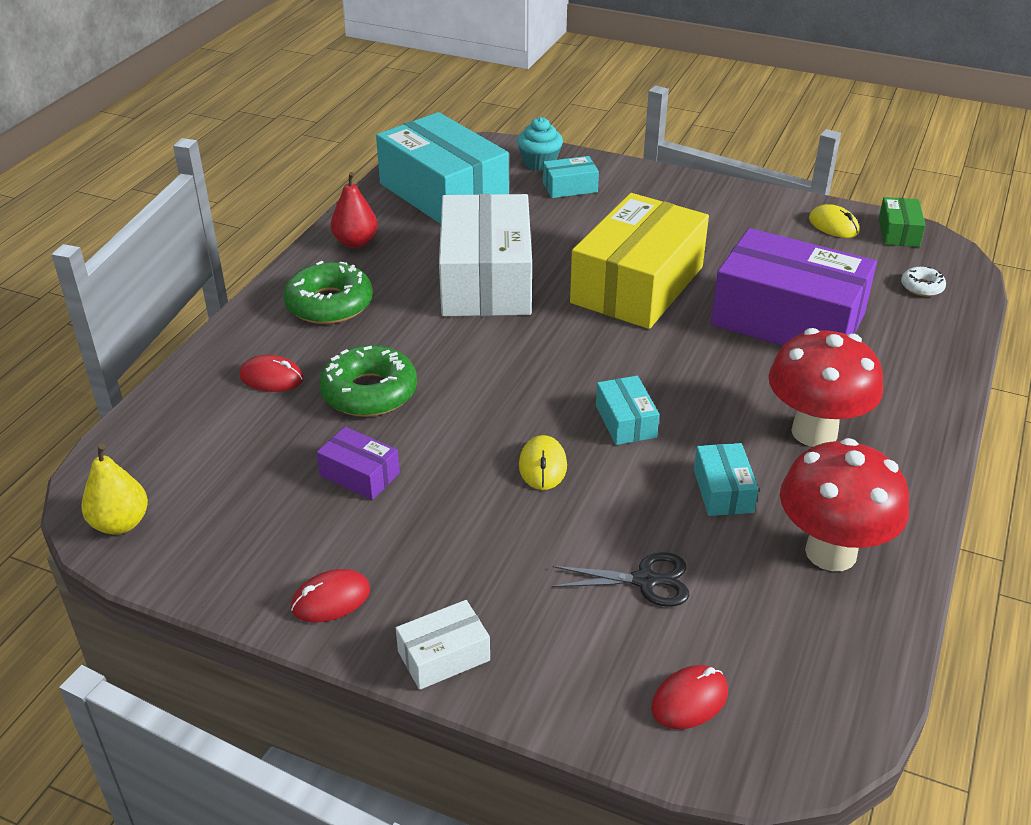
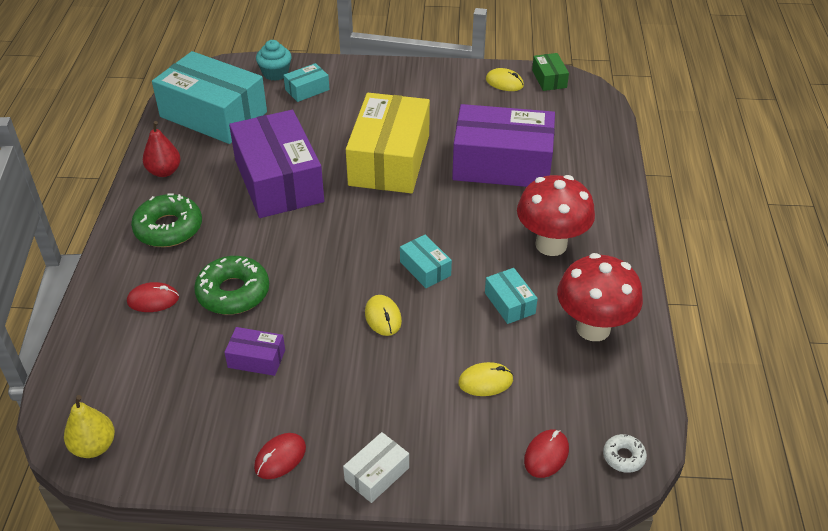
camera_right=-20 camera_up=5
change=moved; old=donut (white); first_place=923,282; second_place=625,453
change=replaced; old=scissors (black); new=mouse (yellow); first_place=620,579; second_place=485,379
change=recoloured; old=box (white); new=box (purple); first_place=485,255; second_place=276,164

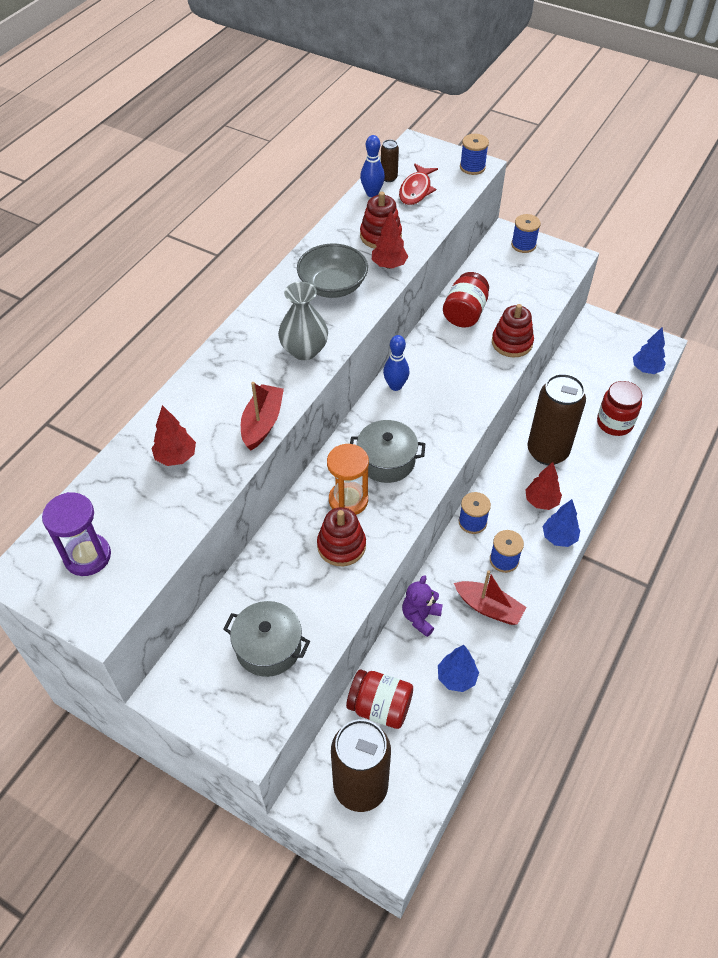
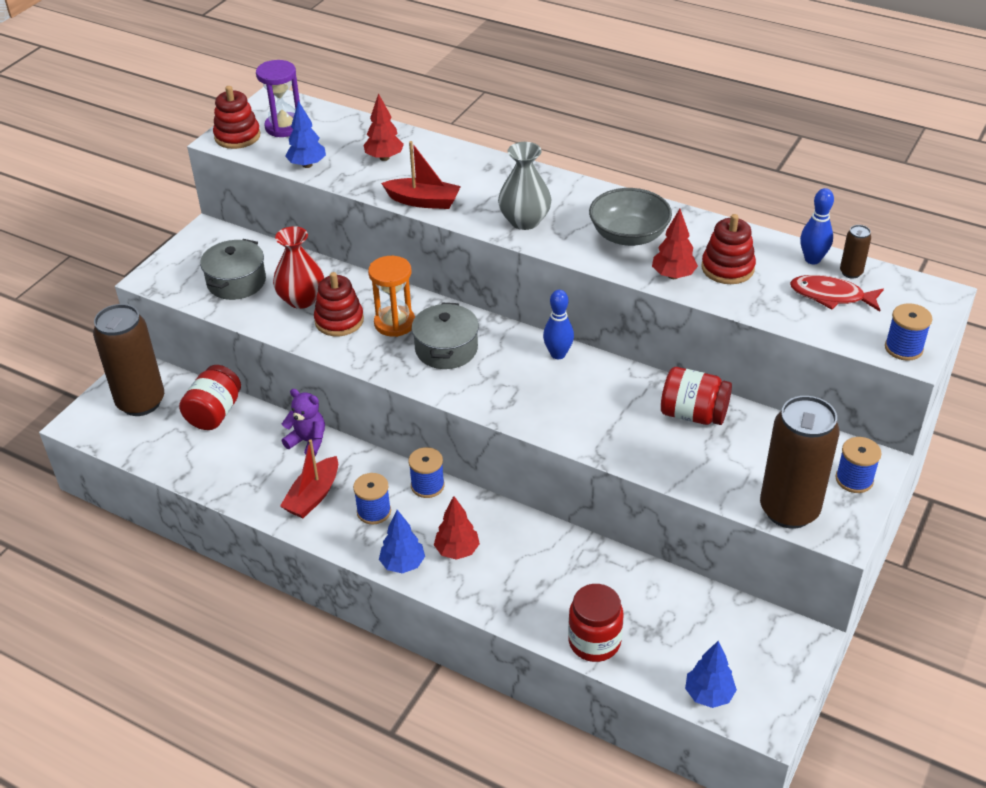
camera_right=90 camera_up=-10
change=added; new=vase (red); second_place=298,267
change=moved; old=tree (blue); first_place=458,668; second_place=305,134
change=moved; old=stacking toy (red); first_place=513,330; second_place=236,117
change=moved; old=can (brown); first_place=556,419; second_place=800,462

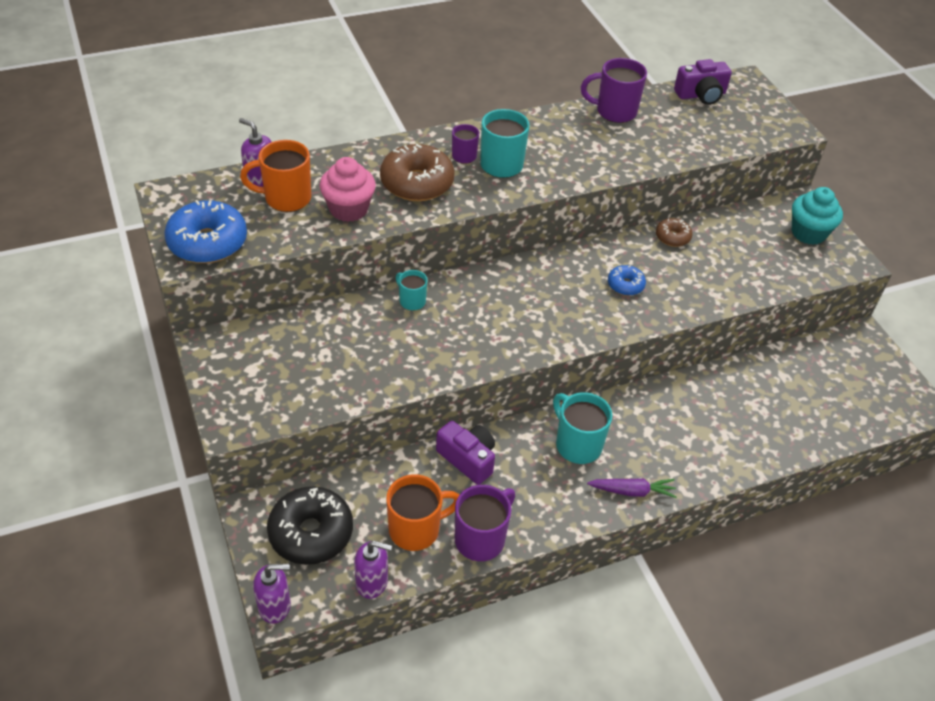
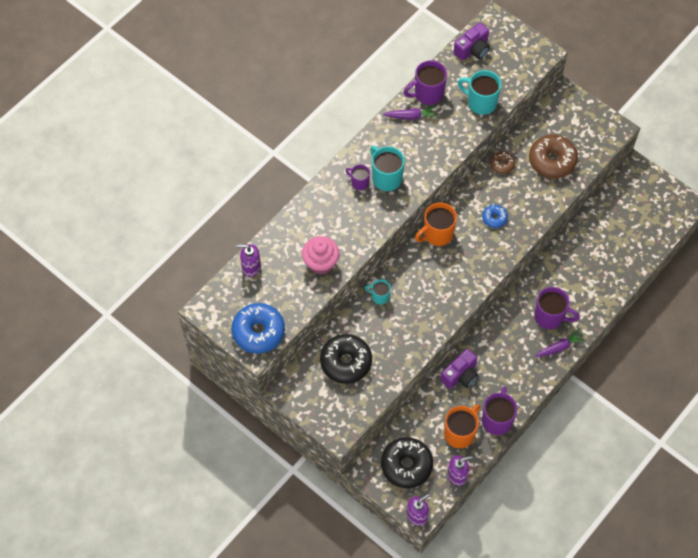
camera_right=-25 camera_up=15
change=removed; old=cupcake (turquoise); first_place=817,216
change=added; new=donut (black); second_place=346,359
change=added; new=carrot (purple); second_place=410,113
change=added; new=mug (purple); second_place=556,308
change=moved; old=mug (orange); first_place=275,176; second_place=436,224
change=moved; old=donut (brown); first_place=417,172; second_place=553,156
change=moved; old=mug (turquoise); first_place=583,428; second_place=479,92
change=turned; old=camera (purple); first_place=465,453; second_place=459,369; degrees=120

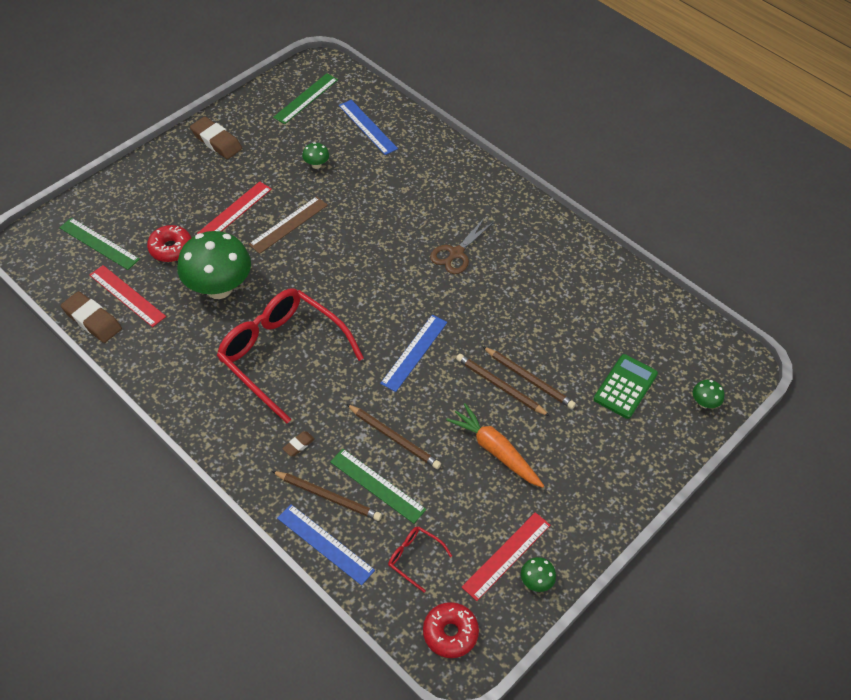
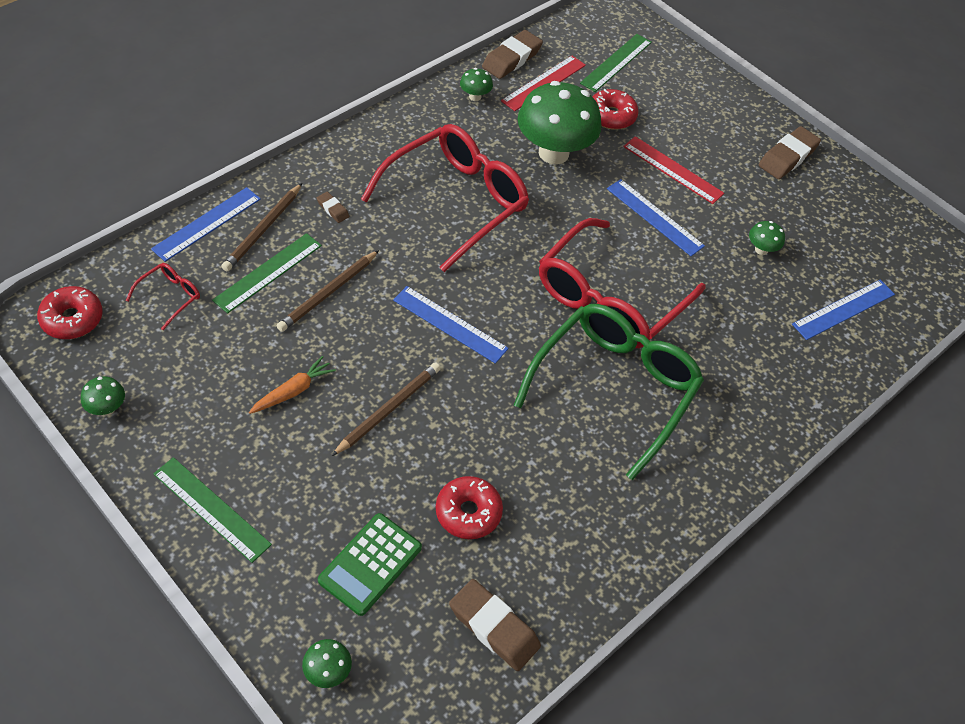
camera_right=90 camera_up=0
change=removed; old=ruler (red); first_place=506,556
change=removed; old=pencil (brown); first_place=529,377
change=added; new=donut (red); second_place=469,507
change=added; new=eraser (brown); second_place=495,625
change=added; new=mushroom (green); second_place=476,84
change=added; new=glasses (red); second_place=622,283
change=moved; old=ruler (green); first_place=305,98; second_place=212,510
change=replaced; old=scissors (brown); new=glasses (green); first_place=462,245; second_place=609,392
change=recoloured; old=ruler (brown); new=ruler (blue); first_place=288,225; second_place=656,217
change=turned; old=calculator (green); first_place=626,386; second_place=370,564; degrees=90
change=resized; old=carrot (orange); first_place=495,445; second_place=292,385; factor=0.64

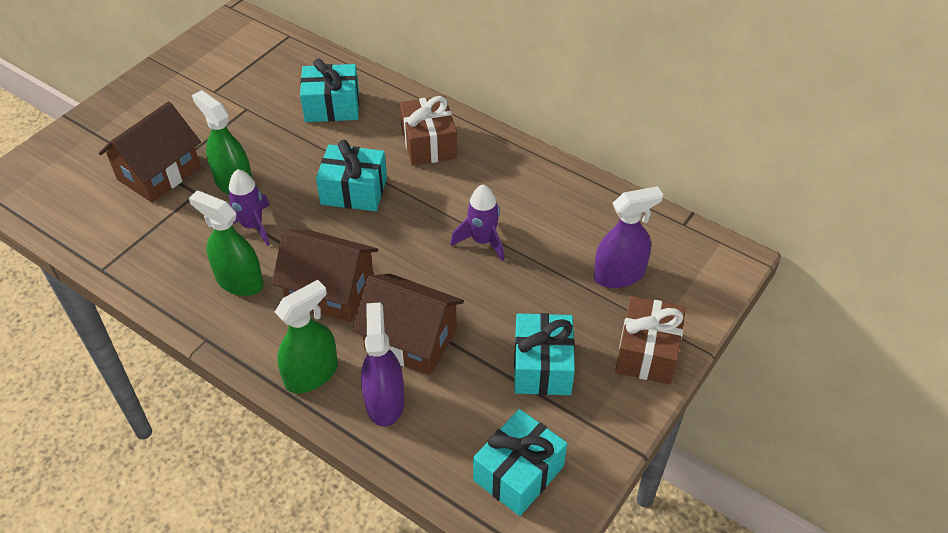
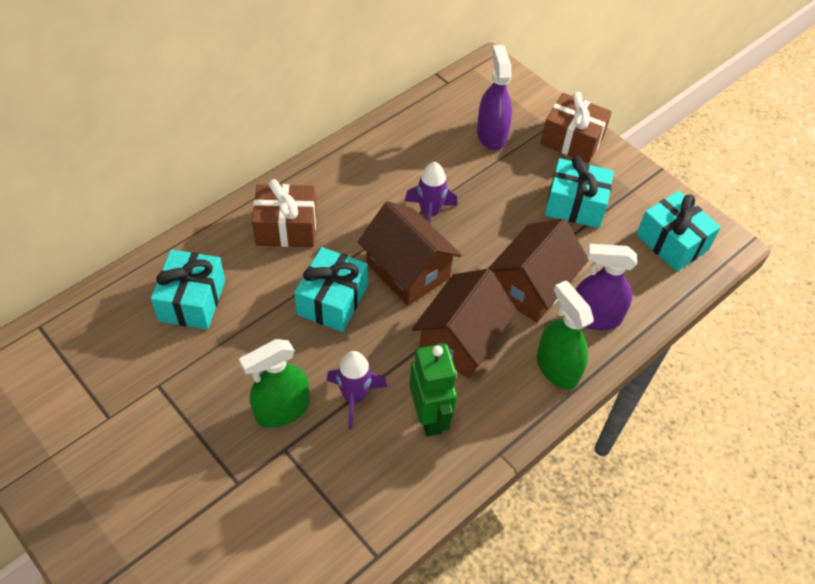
camera_right=-80 camera_up=5
change=moved; old=house (brown); first_place=150,152; second_place=410,253
change=replaced; old=spray bottle (green); new=robot (green); first_place=226,243; second_place=433,390

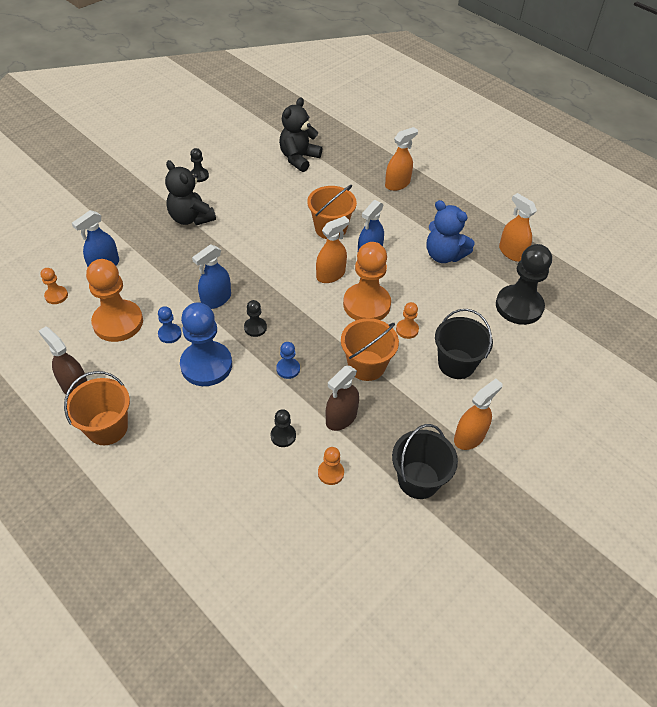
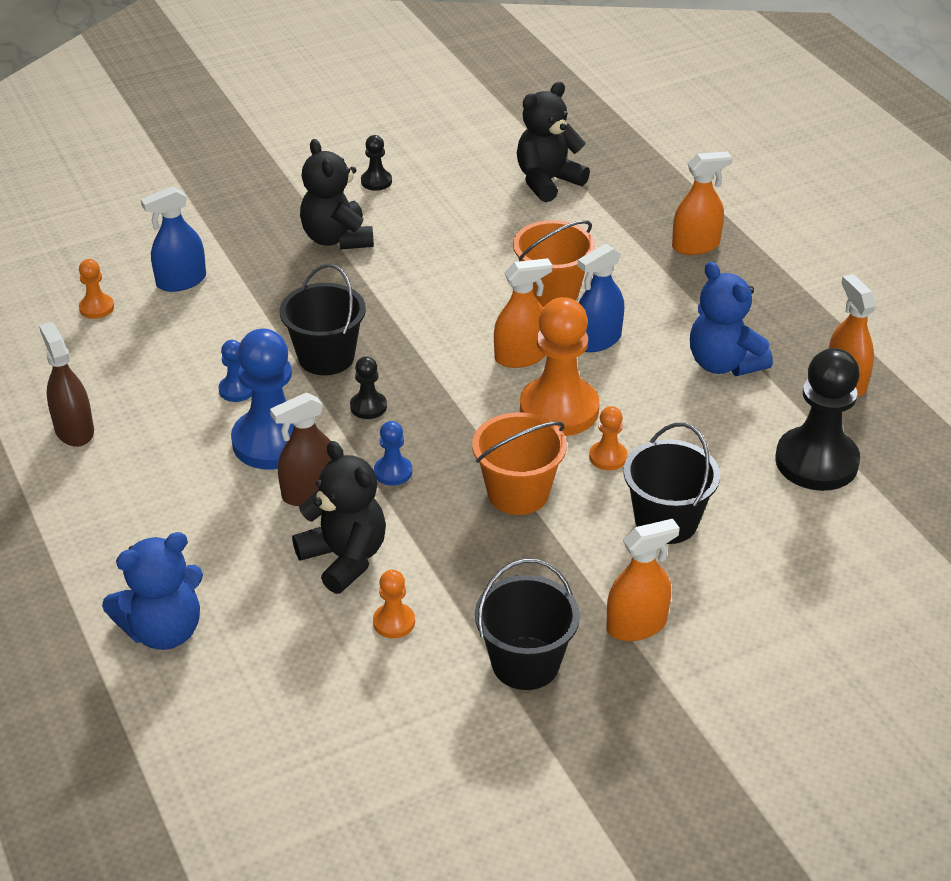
camera_right=20 camera_up=-10
change=removed; old=bucket (orange); first_place=97,408
change=removed; old=pawn (orange); first_place=114,300
change=added; new=teddy bear (blue); second_place=152,591
change=moved; old=spray bottle (brown); first_place=342,398; second_place=301,449
change=replaced; old=spray bottle (blue); new=bucket (black); first_place=211,276; second_place=323,319
change=replaced; old=pawn (black); new=teddy bear (black); first_place=283,428; second_place=339,517

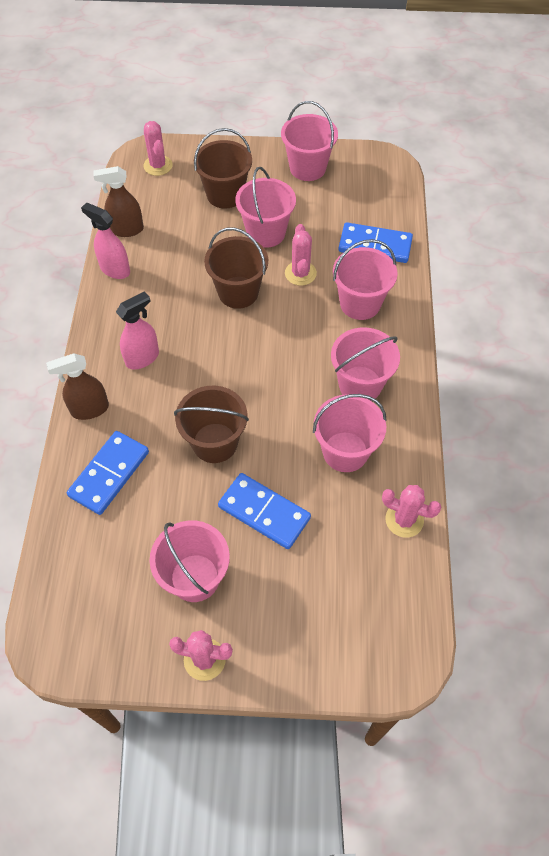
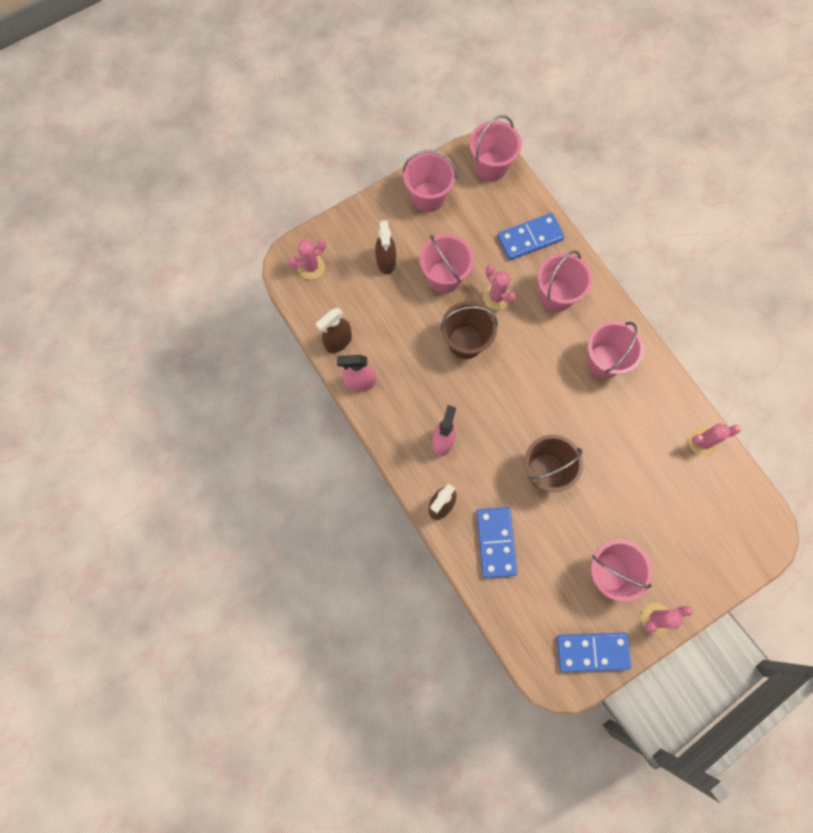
camera_right=-35 camera_up=15
change=moved; old=domino (blue); first_place=264,511; second_place=594,652
change=moved; old=bucket (pink); first_place=350,433; second_place=495,148
change=replaced; old=bucket (brown); new=spray bottle (brown); first_place=223,168; second_place=385,247
change=turned; old=cactus (pink); first_place=158,148; second_place=307,259; degrees=-60

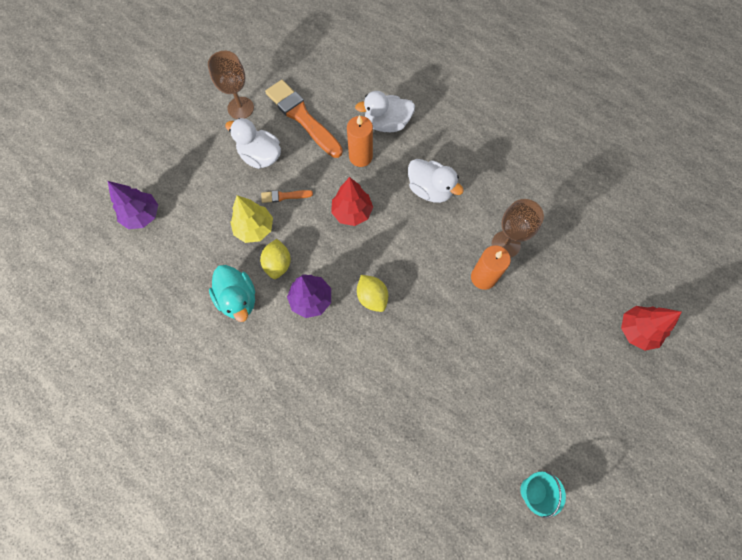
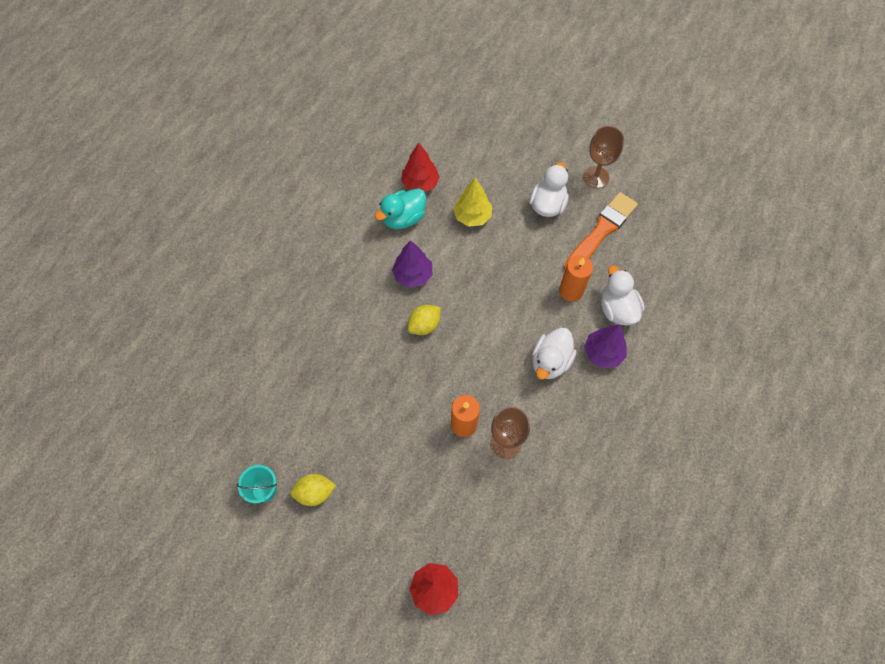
camera_right=80 camera_up=-5
change=removed; old=brush (orange); first_place=287,196
change=moved; old=tree (purple); first_place=133,205; second_place=605,346
change=moved; old=lemon (yellow); first_place=275,259; second_place=313,490
change=moved; old=tree (red); first_place=352,201; second_place=421,167

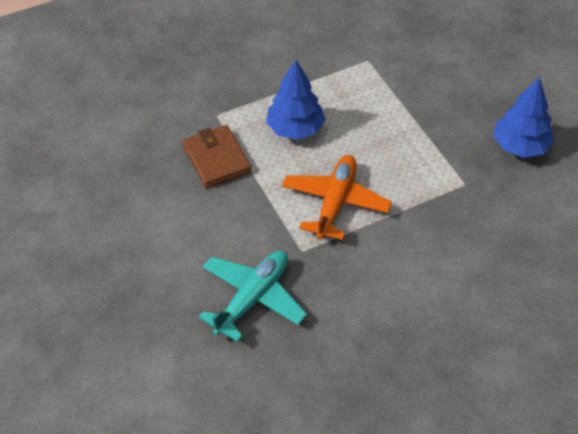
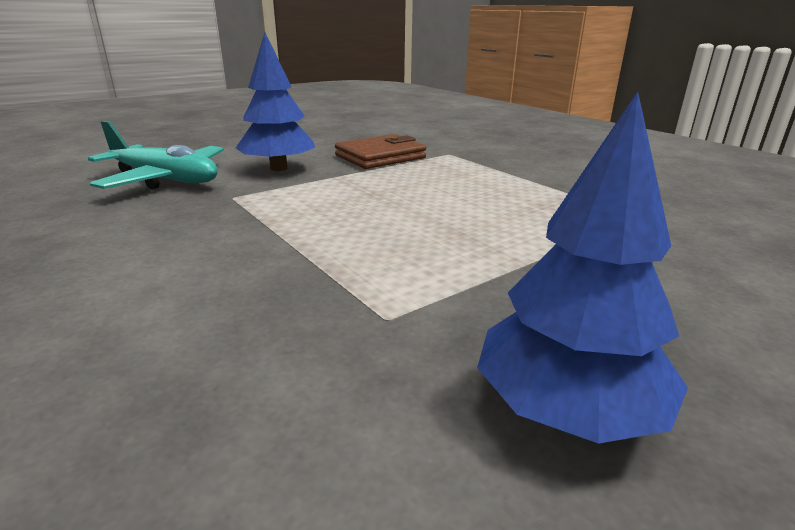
camera_right=80 camera_up=-25
change=removed; old=plane (orange); first_place=337,197
change=moved; old=tree (blue); first_place=296,100; second_place=275,101

